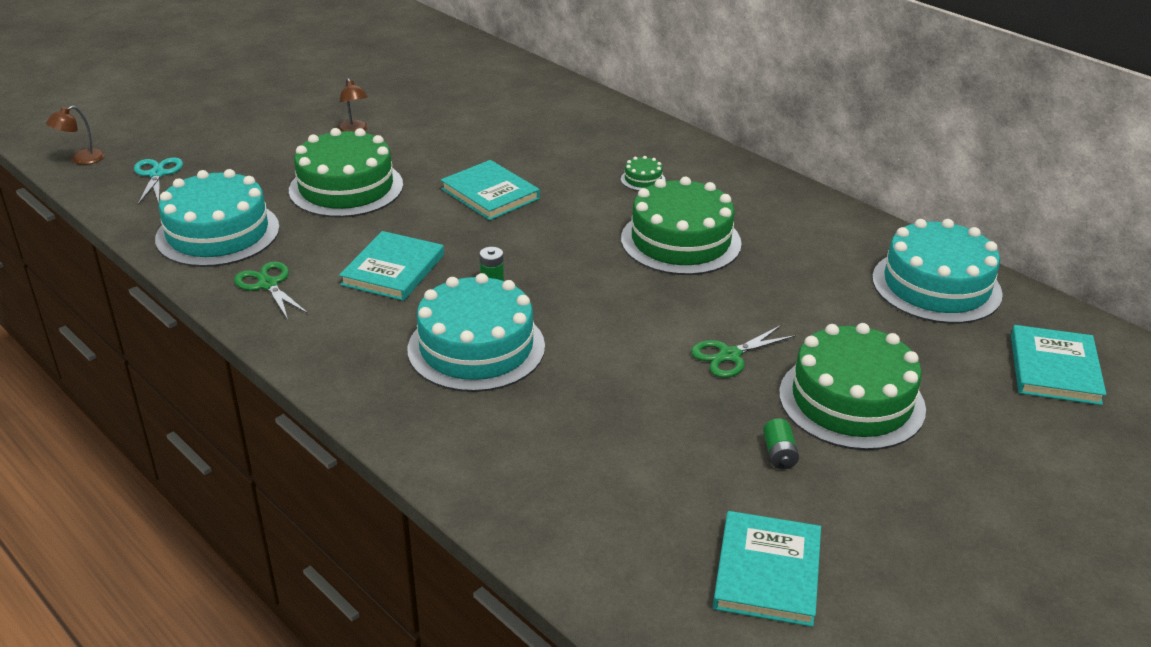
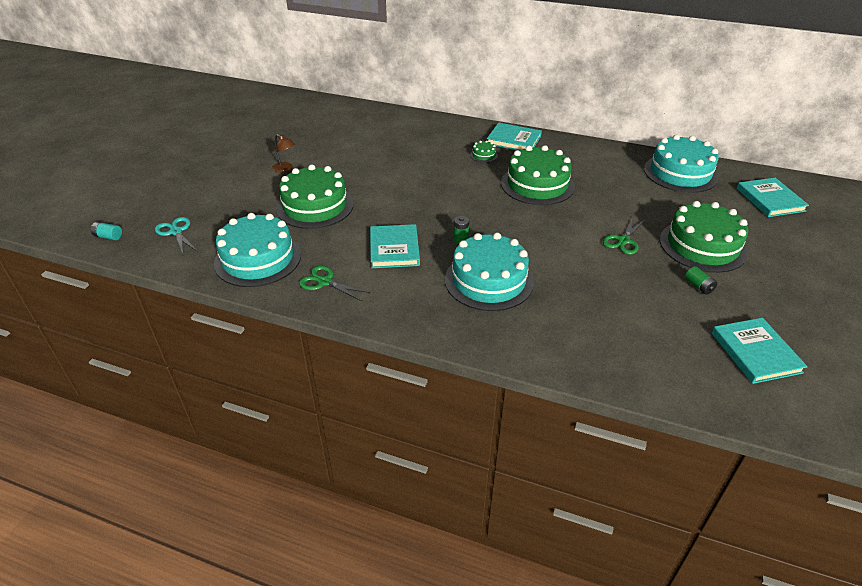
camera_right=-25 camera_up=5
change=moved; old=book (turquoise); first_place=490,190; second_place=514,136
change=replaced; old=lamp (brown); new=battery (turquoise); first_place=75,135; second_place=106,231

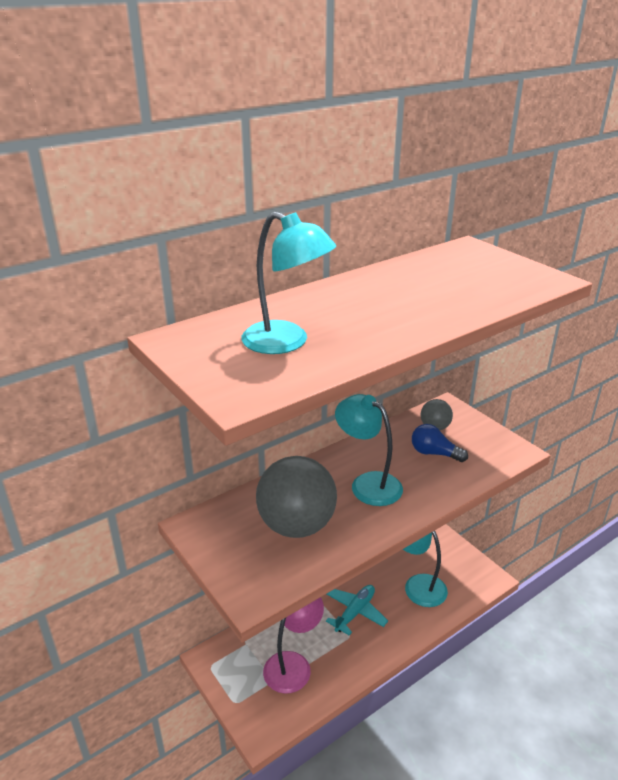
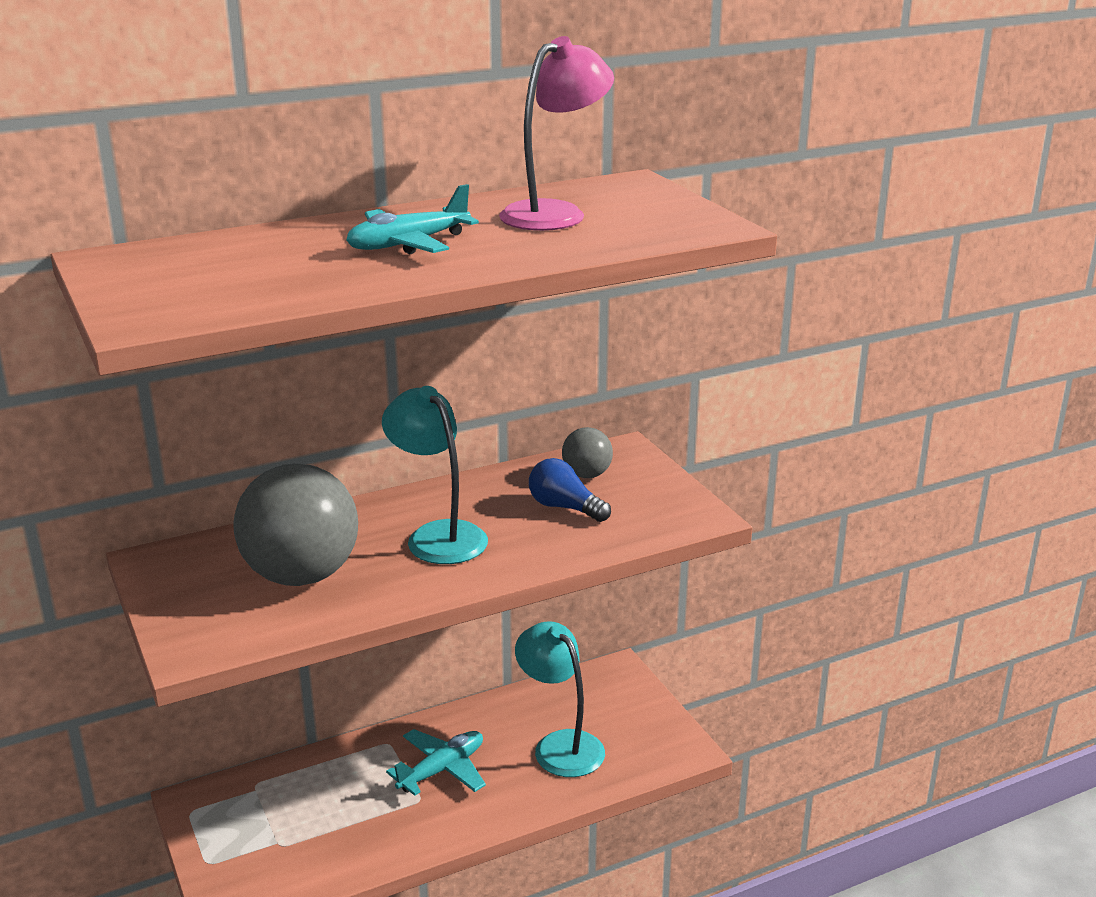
camera_right=10 camera_up=-5
change=removed; old=lamp (turquoise); first_place=289,283
change=added; new=plane (turquoise); second_place=412,219
change=moved; old=lamp (pink); first_place=293,645; second_place=556,133

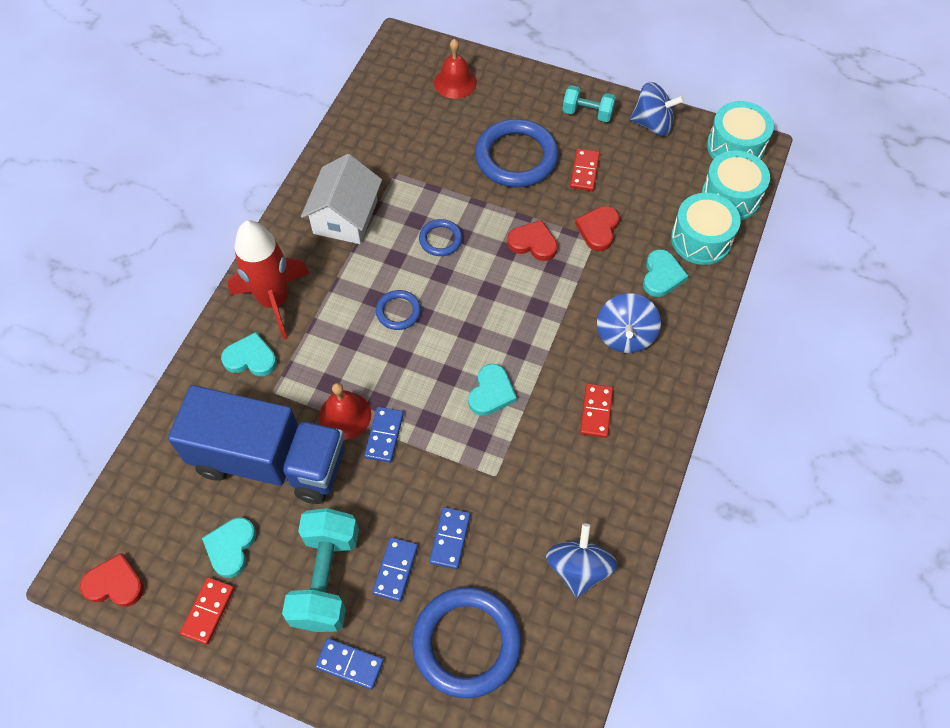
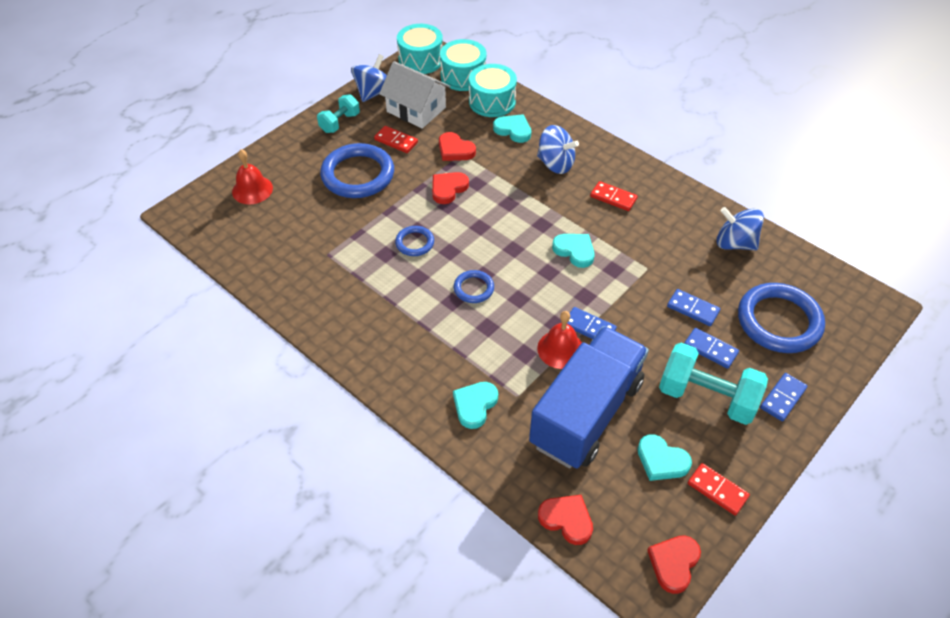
camera_right=-70 camera_up=-10
change=removed; old=rocket (red); first_place=268,280
change=added; new=heart (red); second_place=565,520
change=moved; old=house (white); first_place=341,199; second_place=415,95

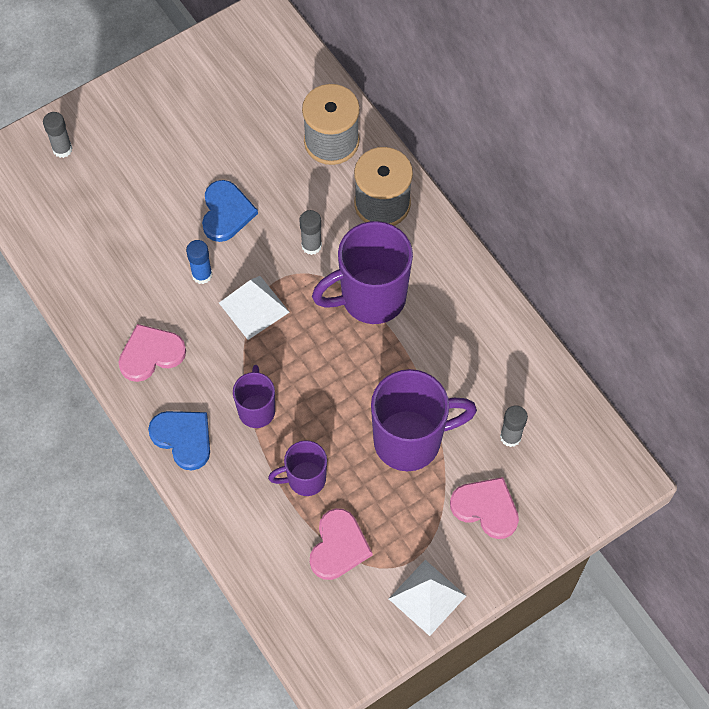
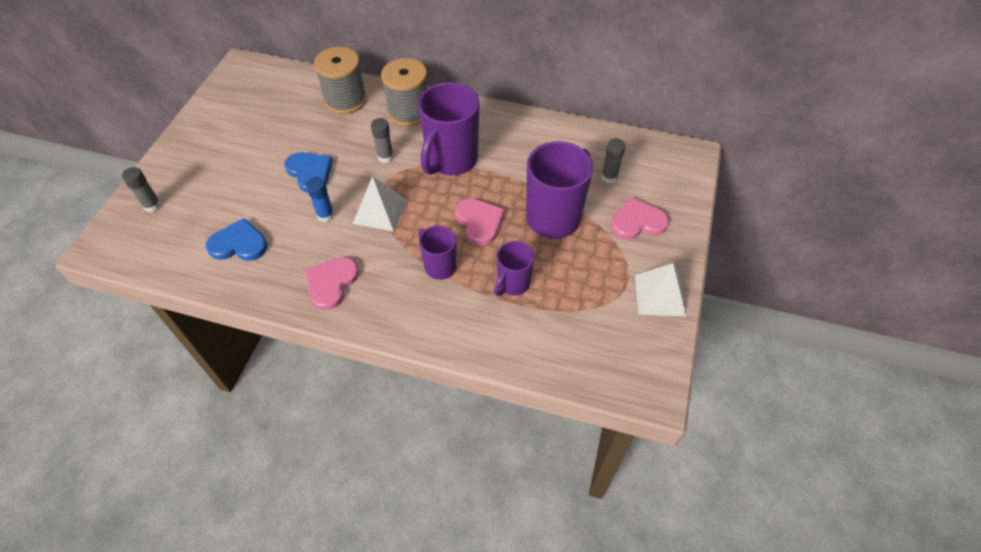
camera_right=-40 camera_up=-10
change=moved; old=heart (blue); first_place=179,441; second_place=236,239
change=moved; old=heart (pink); first_place=341,544; second_place=480,222

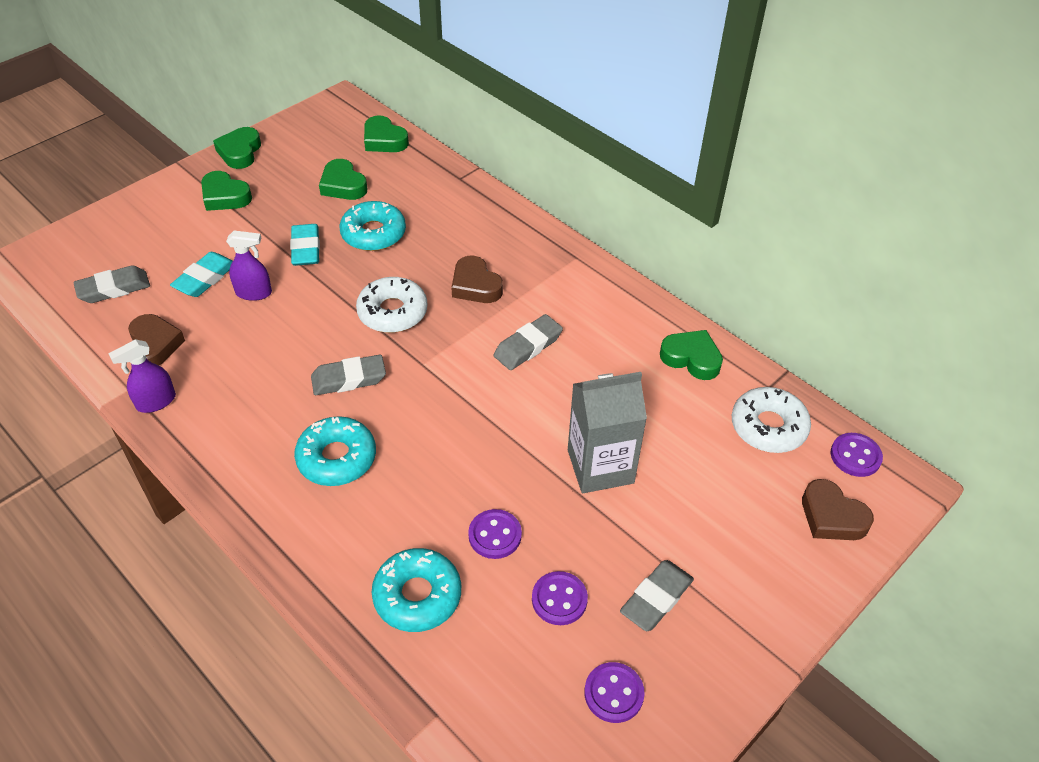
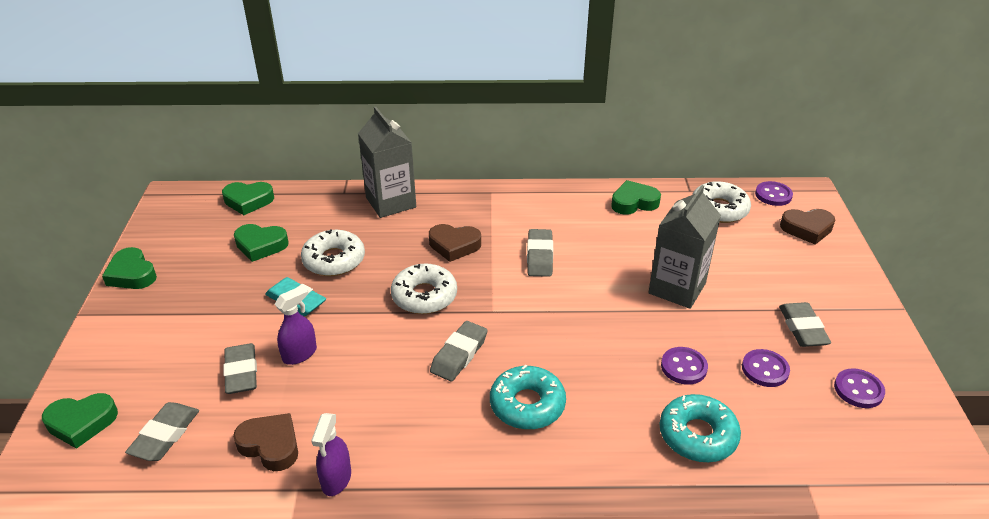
camera_right=-45 camera_up=-10
change=added; new=carton (grey); second_place=387,162
change=moved; old=heart (green); first_place=226,191; second_place=80,421
change=recoloured; old=eraser (turquoise); new=eraser (grey); first_place=201,274; second_place=240,368
change=recoloured; old=donut (turquoise); new=donut (white); first_place=372,226; second_place=333,253

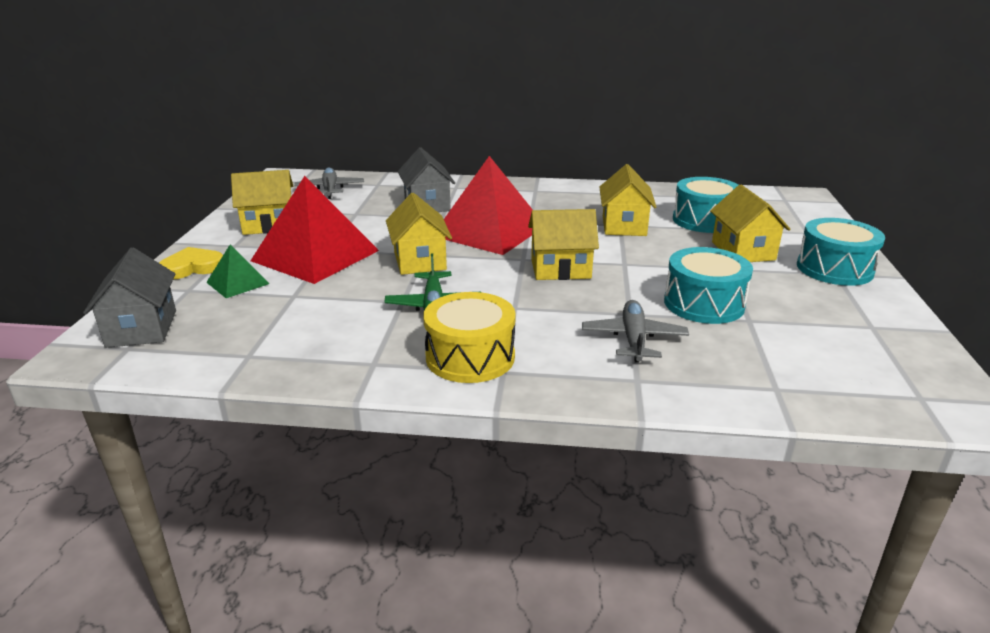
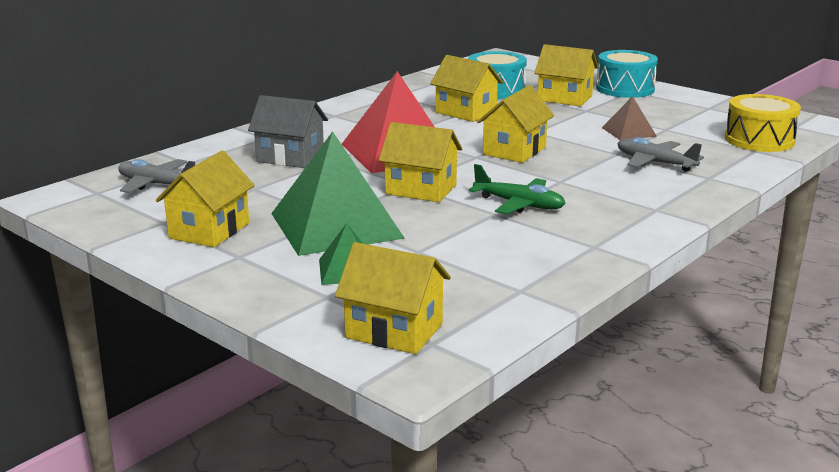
camera_right=-55 camera_up=-5
change=removed; old=heart (yellow); first_place=191,263
change=moved; old=drum (yellow); first_place=469,337; second_place=763,123
change=replaced; old=drum (turquoise); new=pyramid (brown); first_place=708,285; second_place=629,118
change=recoloured; old=house (grey); new=house (yellow); first_place=129,297; second_place=393,298
change=recoloured; old=pyramid (red); new=pyramid (green); first_place=315,230; second_place=338,193

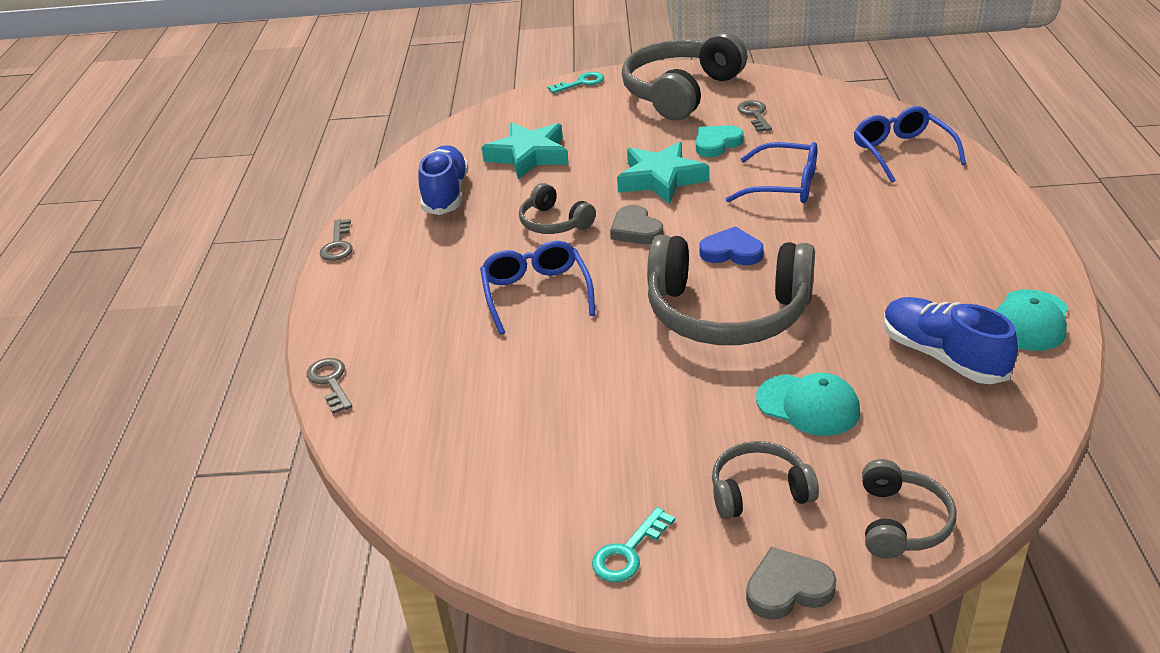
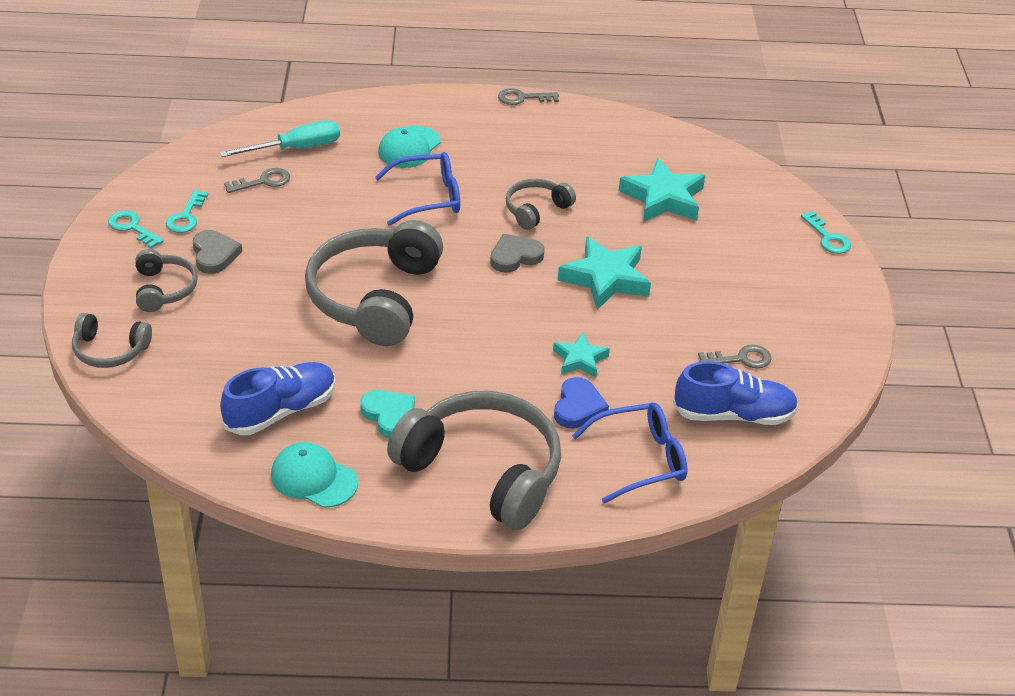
camera_right=85 camera_up=5
change=added; new=key (turquoise); second_place=187,211
change=added; new=screwdriver (turquoise); second_place=280,139
change=moved; old=key (grey); first_place=329,386; second_place=257,180
change=moved; old=shoe (blue); first_place=443,180; second_place=735,393
change=moved; old=headphones (grey); first_place=684,76; second_place=474,460
change=moved; old=heart (turquoise); first_place=720,141; second_place=387,414
change=moved; old=heart (blue); first_place=731,245; second_place=581,402
change=moved; old=heart (grey); first_place=791,583; second_place=217,252
change=moved; old=cap (turquoise); first_place=808,404; second_place=409,147
change=replaced; old=glasses (blue); new=star (turquoise); first_place=771,172; second_place=581,355

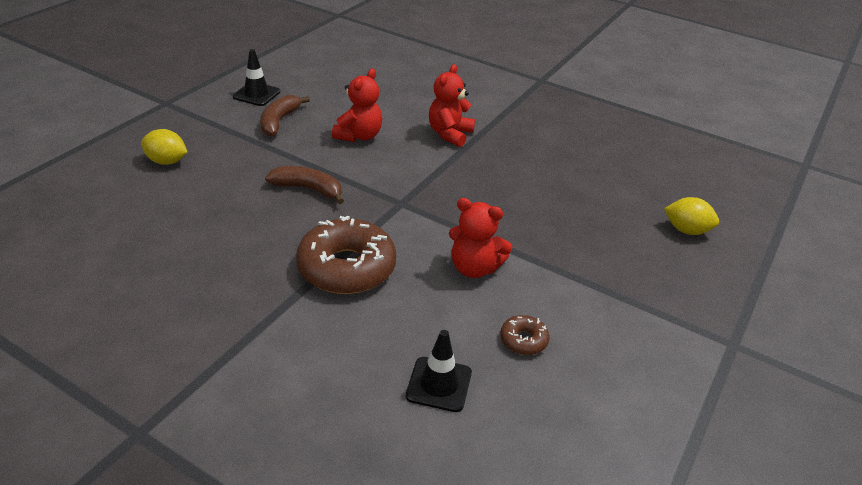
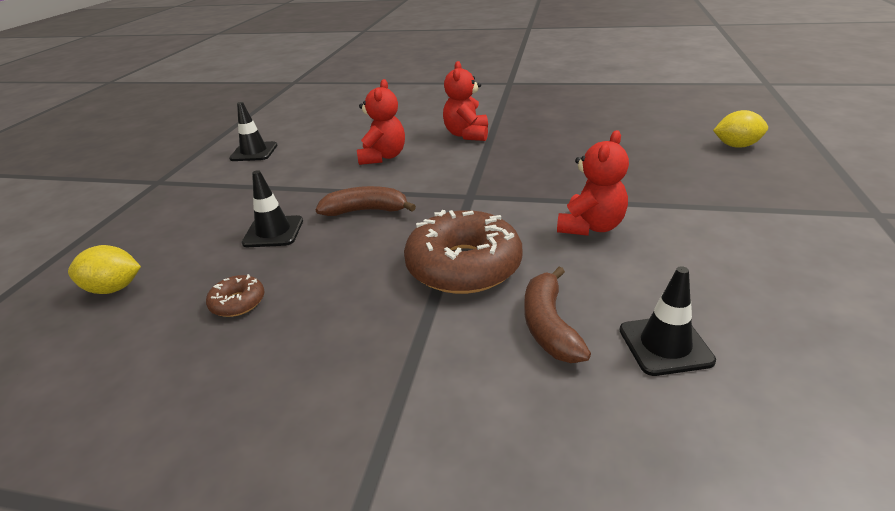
camera_right=-15 camera_up=-5
change=added; new=traffic cone (black); second_place=272,208
change=moved; old=lemon (yellow); first_place=164,147; second_place=104,269
change=moved; old=banana (brown); first_place=285,116; second_place=557,315
change=moved; old=donut (brown); first_place=524,335; second_place=235,295
change=turned; old=teddy bear (red); first_place=480,238; second_place=593,183; degrees=-60

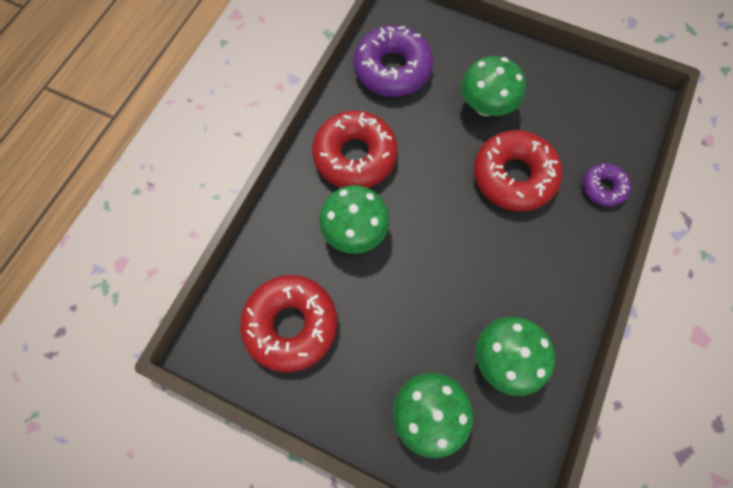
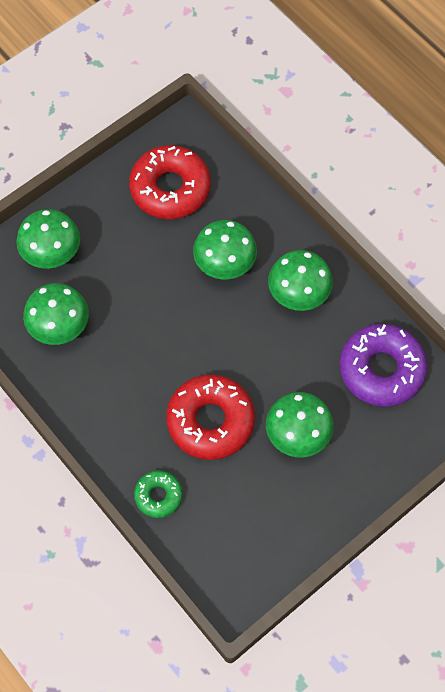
camera_right=115 camera_up=-5
change=replaced; old=donut (red); new=mushroom (green); first_place=355,149; second_place=300,280
change=recoloured; old=donut (purple); new=donut (green); first_place=607,185; second_place=158,494

